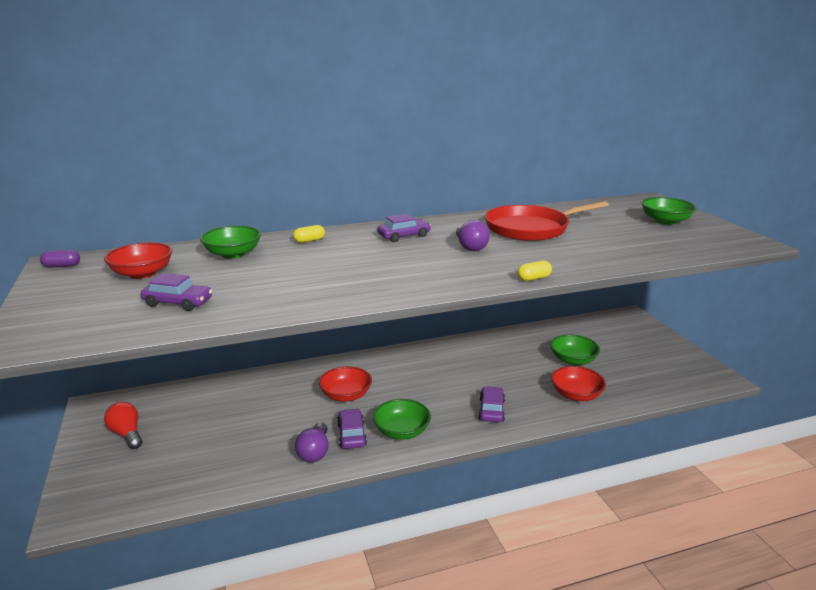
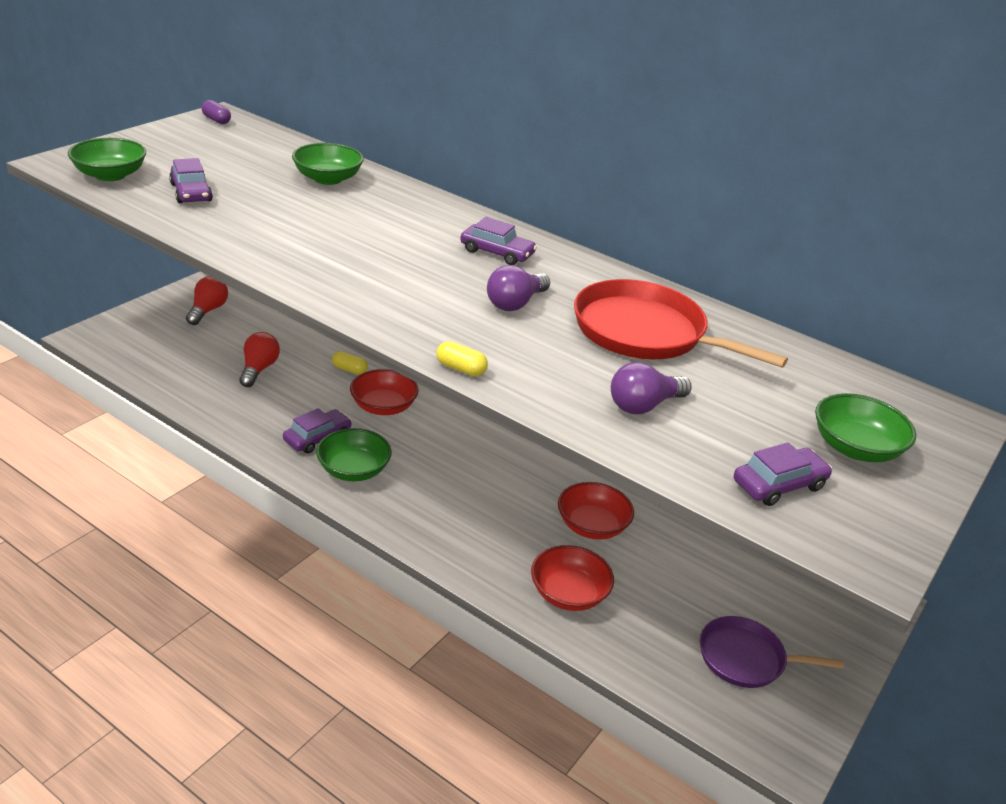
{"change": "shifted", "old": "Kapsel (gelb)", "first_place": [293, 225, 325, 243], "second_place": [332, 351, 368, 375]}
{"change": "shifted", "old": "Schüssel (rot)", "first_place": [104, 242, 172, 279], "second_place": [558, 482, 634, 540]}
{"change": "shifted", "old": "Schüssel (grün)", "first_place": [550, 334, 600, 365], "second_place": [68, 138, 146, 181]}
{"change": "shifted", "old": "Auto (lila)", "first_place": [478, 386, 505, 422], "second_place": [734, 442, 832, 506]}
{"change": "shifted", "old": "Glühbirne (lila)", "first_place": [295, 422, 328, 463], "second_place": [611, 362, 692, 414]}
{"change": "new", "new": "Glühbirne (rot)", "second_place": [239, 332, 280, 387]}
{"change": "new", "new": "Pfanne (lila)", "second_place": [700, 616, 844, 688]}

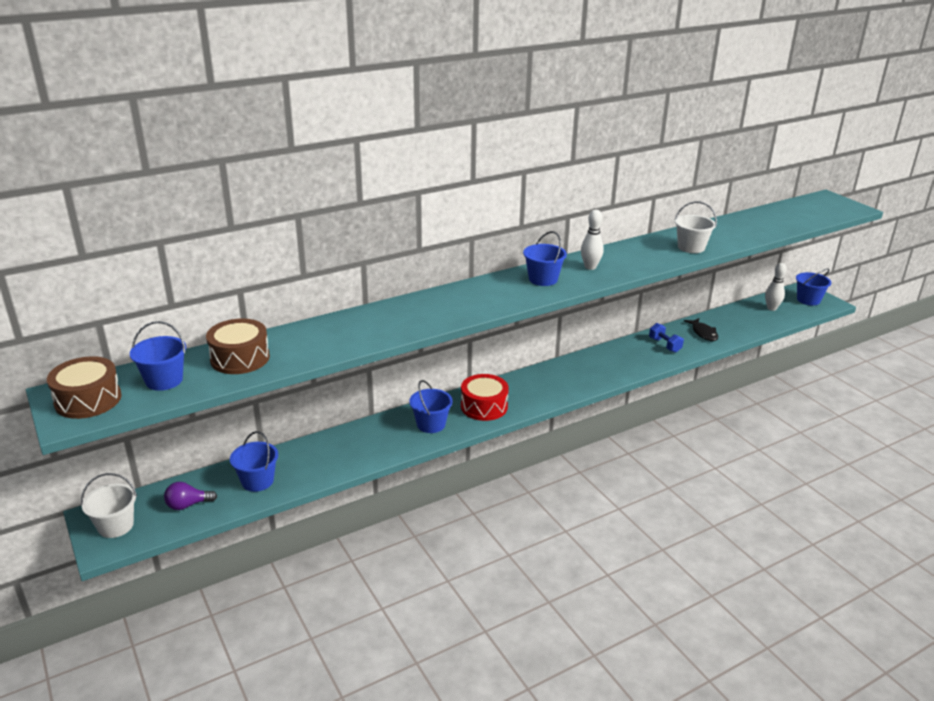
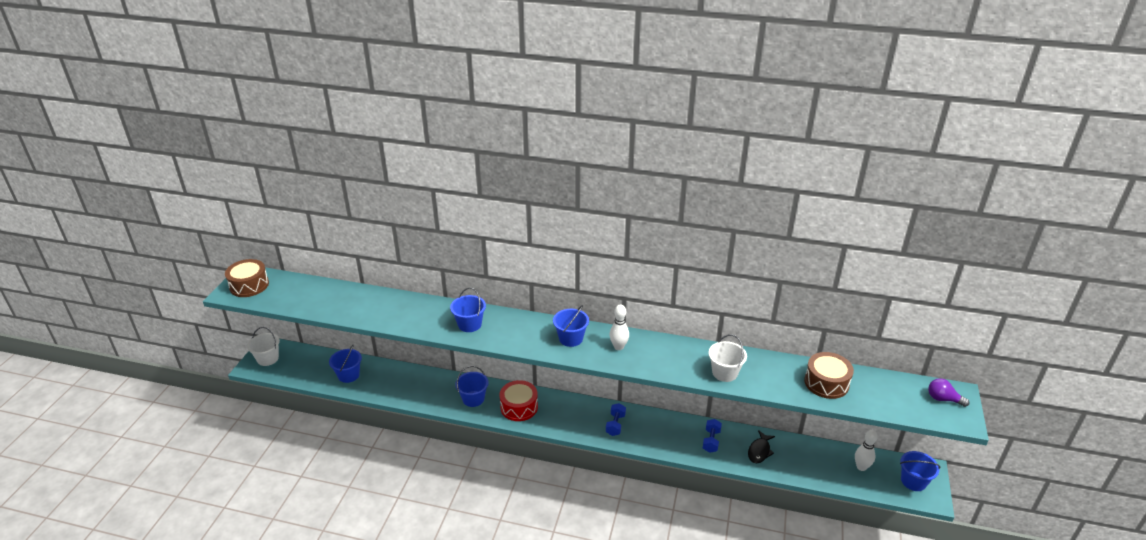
{"change": "shifted", "old": "Trommel (braun)", "first_place": [206, 318, 270, 374], "second_place": [804, 352, 854, 399]}
{"change": "shifted", "old": "Eimer (blau)", "first_place": [130, 321, 186, 391], "second_place": [450, 288, 486, 332]}
{"change": "shifted", "old": "Glühbirne (lila)", "first_place": [164, 482, 217, 510], "second_place": [928, 378, 969, 407]}
{"change": "new", "new": "Hantel (blau)", "second_place": [606, 403, 626, 436]}

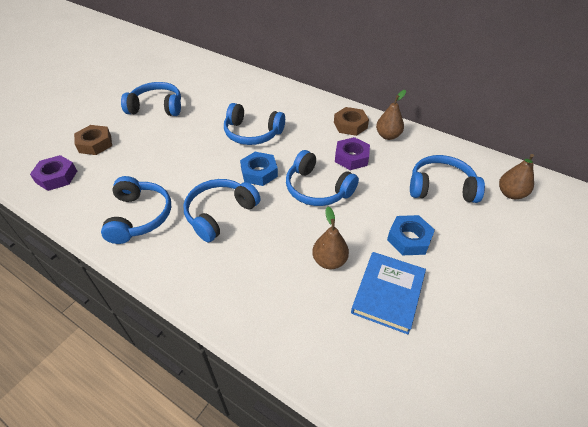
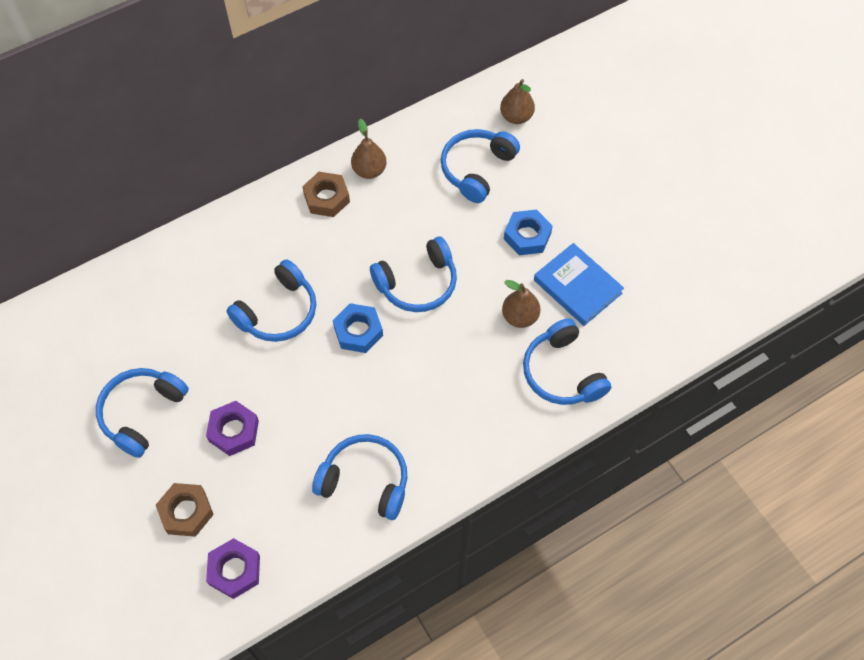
{"change": "shifted", "old": "Sechskantmutter (lila)", "first_place": [335, 137, 370, 170], "second_place": [206, 401, 259, 456]}
{"change": "shifted", "old": "Kopfhörer (blau)", "first_place": [183, 179, 261, 242], "second_place": [523, 318, 611, 405]}

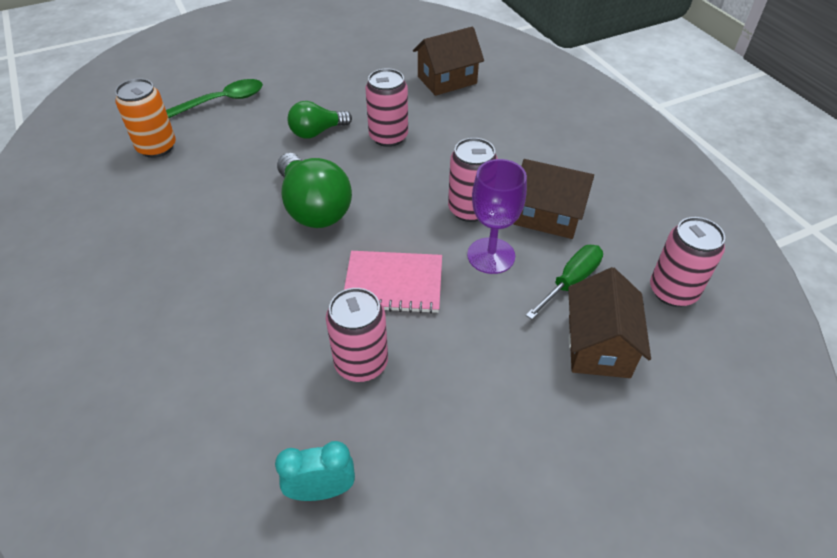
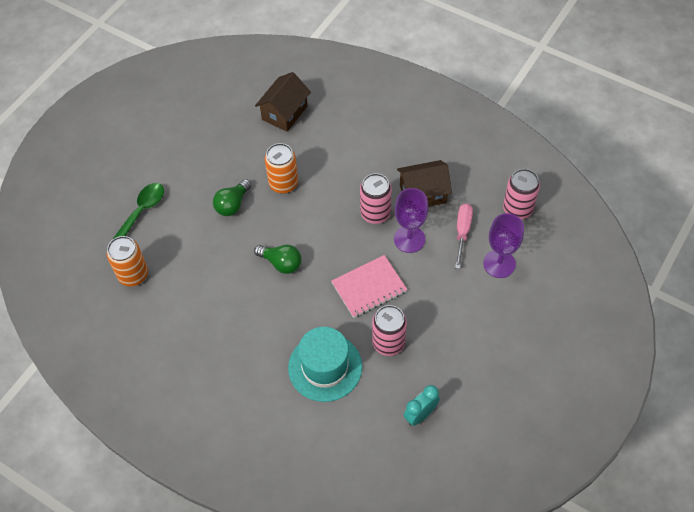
{"change": "repainted", "old": "Dose (rosa)", "new": "Dose (orange)", "first_place": [365, 68, 408, 147], "second_place": [265, 143, 298, 194]}
{"change": "scaled", "old": "Glühbirne (grün)", "first_place": [277, 153, 352, 228], "second_place": [254, 245, 301, 274], "factor": 0.61}
{"change": "repainted", "old": "Schraubenzieher (grün)", "new": "Schraubenzieher (rosa)", "first_place": [526, 245, 603, 320], "second_place": [455, 203, 473, 269]}
{"change": "swapped", "old": "Haus (braun)", "new": "Kelch (lila)", "first_place": [568, 267, 651, 378], "second_place": [483, 213, 524, 278]}
{"change": "new", "new": "Hut (türkis)", "second_place": [288, 327, 362, 402]}

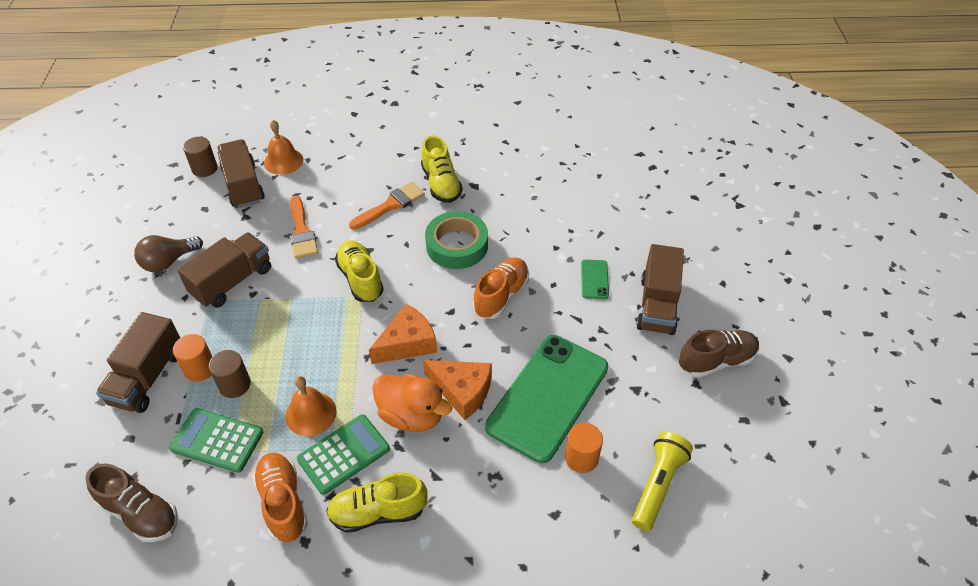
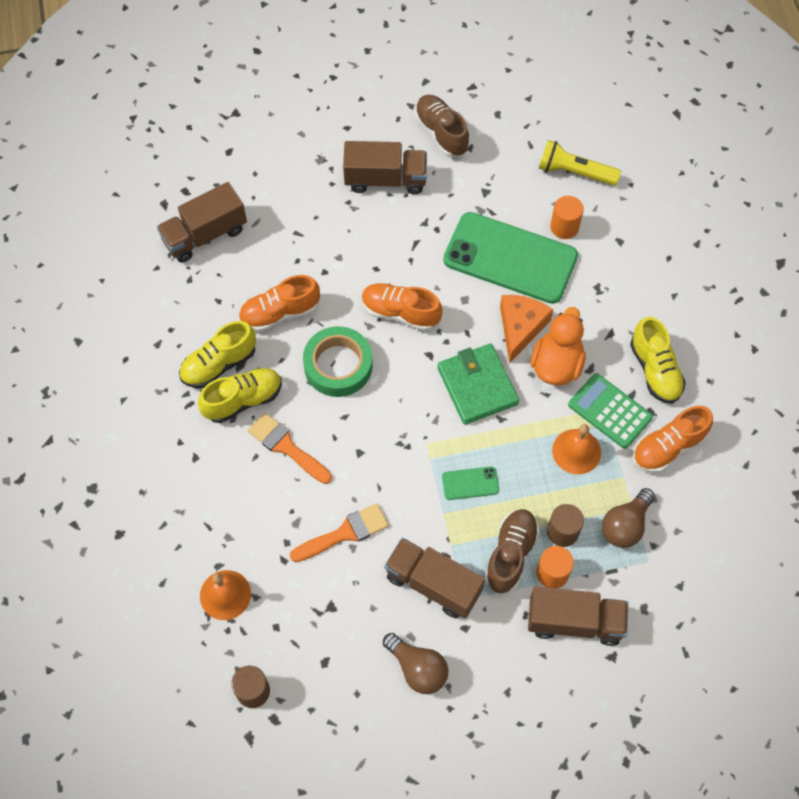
{"change": "shifted", "old": "Lastwagen (braun)", "first_place": [217, 139, 265, 208], "second_place": [157, 182, 247, 263]}
{"change": "shifted", "old": "Schuh (gelb)", "first_place": [335, 240, 384, 302], "second_place": [179, 321, 256, 388]}
{"change": "shifted", "old": "Handy (grün)", "first_place": [581, 260, 609, 299], "second_place": [442, 467, 499, 500]}
{"change": "swapped", "old": "Käse (orange)", "new": "Geldbörse (grün)", "first_place": [369, 304, 437, 364], "second_place": [437, 343, 519, 425]}
{"change": "swapped", "old": "Taschenrechner (grün)", "new": "Glühbirne (braun)", "first_place": [169, 408, 263, 473], "second_place": [602, 488, 655, 548]}
{"change": "shifted", "old": "Schuh (braun)", "first_place": [85, 464, 178, 542], "second_place": [485, 509, 540, 593]}
{"change": "new", "new": "Schuh (orange)", "second_place": [239, 275, 320, 332]}

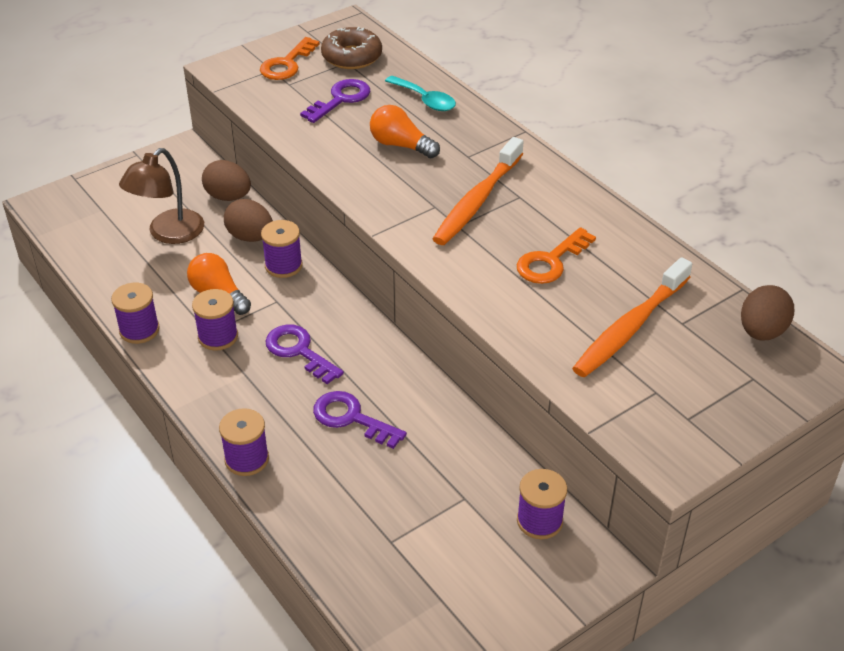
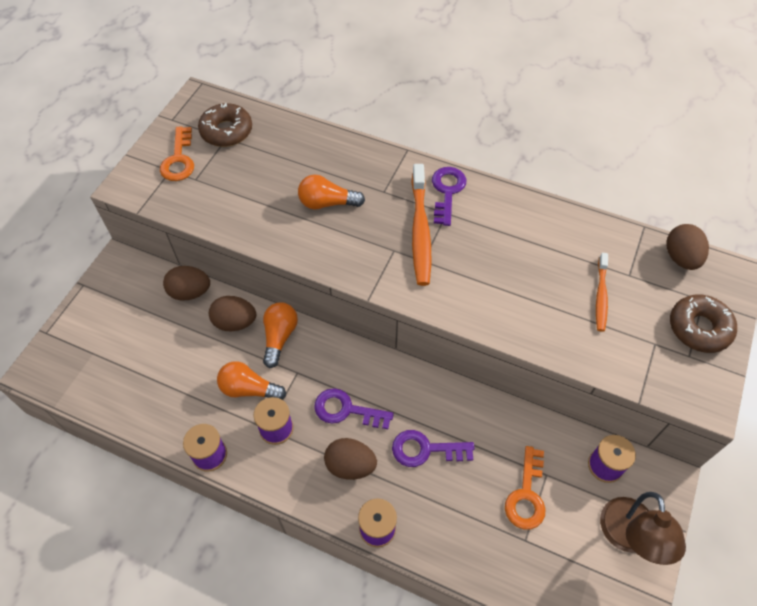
{"change": "gone", "old": "Löffel (türkis)", "first_place": [385, 76, 456, 111]}
{"change": "shifted", "old": "Schlüssel (lila)", "first_place": [300, 79, 370, 123], "second_place": [432, 167, 466, 226]}
{"change": "shifted", "old": "Lampe (braun)", "first_place": [119, 148, 204, 244], "second_place": [600, 492, 686, 565]}
{"change": "swapped", "old": "Garnrolle (lila)", "new": "Glühbirne (orange)", "first_place": [261, 220, 303, 278], "second_place": [263, 302, 298, 368]}
{"change": "shifted", "old": "Schlüssel (orange)", "first_place": [517, 227, 596, 284], "second_place": [505, 446, 546, 529]}
{"change": "scaled", "old": "Zahnbürste (orange)", "first_place": [572, 257, 692, 377], "second_place": [596, 253, 608, 331], "factor": 0.59}
{"change": "new", "new": "Donut (braun)", "second_place": [670, 295, 737, 353]}
{"change": "new", "new": "Ei (braun)", "second_place": [324, 438, 377, 480]}

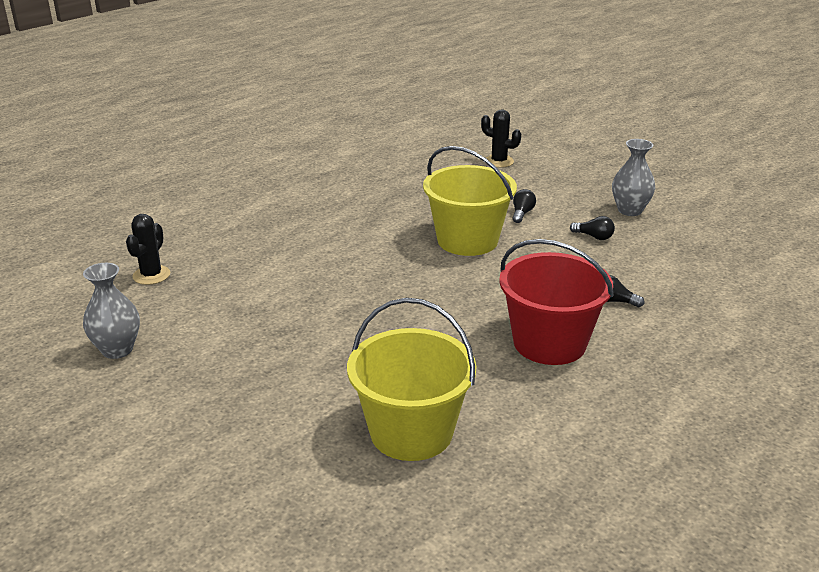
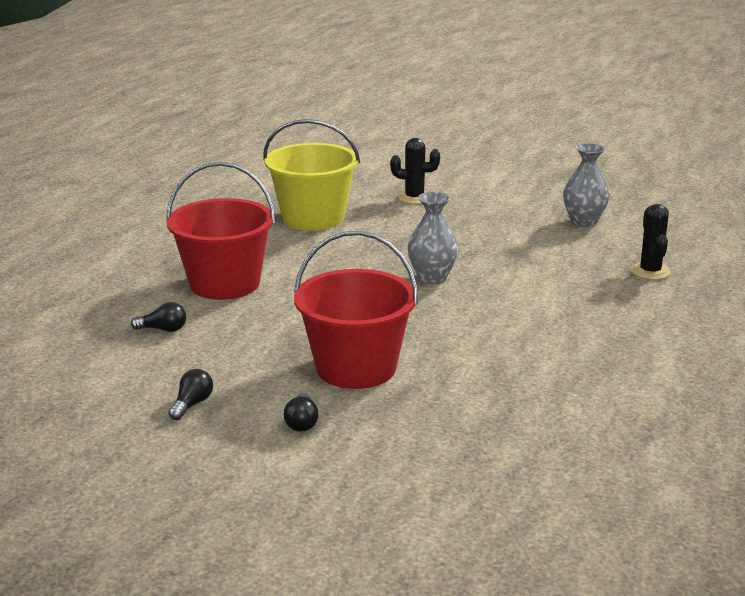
{"change": "shifted", "old": "Kaktus (schwarz)", "first_place": [481, 109, 521, 168], "second_place": [390, 138, 440, 204]}
{"change": "shifted", "old": "Vase (grau)", "first_place": [612, 139, 655, 216], "second_place": [408, 192, 459, 284]}
{"change": "repainted", "old": "Eimer (gelb)", "new": "Eimer (rot)", "first_place": [423, 146, 517, 256], "second_place": [294, 231, 418, 389]}
{"change": "rotated", "old": "Glühbirne (schwarz)", "first_place": [570, 216, 615, 240], "second_place": [169, 369, 213, 420], "degrees": 105}

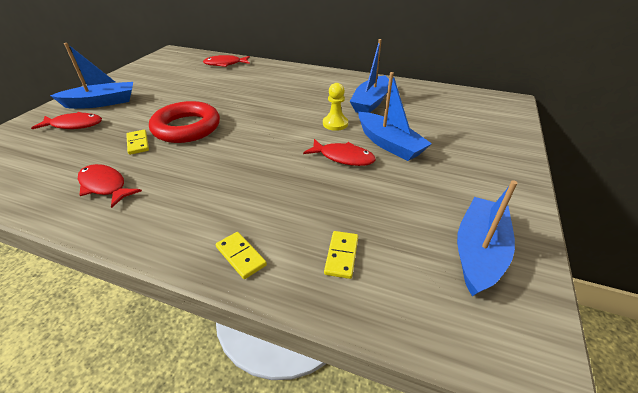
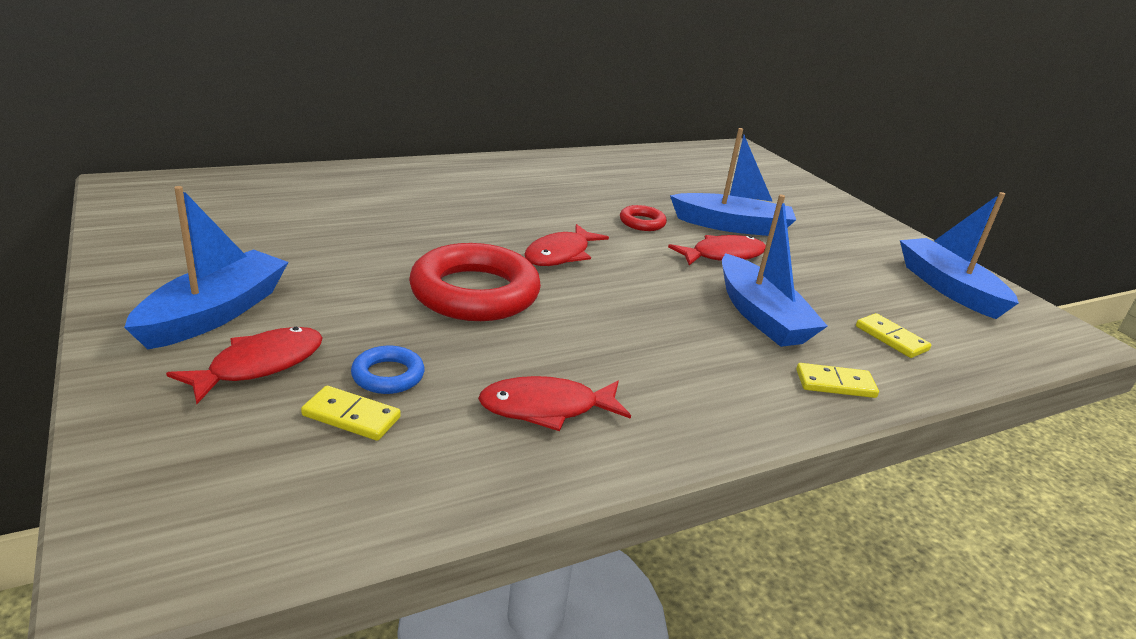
{"change": "shifted", "old": "Boot (blau)", "first_place": [350, 39, 389, 113], "second_place": [722, 195, 828, 347]}
{"change": "shifted", "old": "Fisch (rot)", "first_place": [203, 55, 250, 67], "second_place": [524, 224, 609, 266]}
{"change": "swapped", "old": "Bauer (gelb)", "new": "Ring (rot)", "first_place": [323, 83, 348, 131], "second_place": [620, 205, 667, 231]}
{"change": "shifted", "old": "Dominostein (gelb)", "first_place": [126, 130, 149, 155], "second_place": [301, 386, 401, 441]}
{"change": "new", "new": "Ring (blau)", "second_place": [351, 346, 425, 394]}

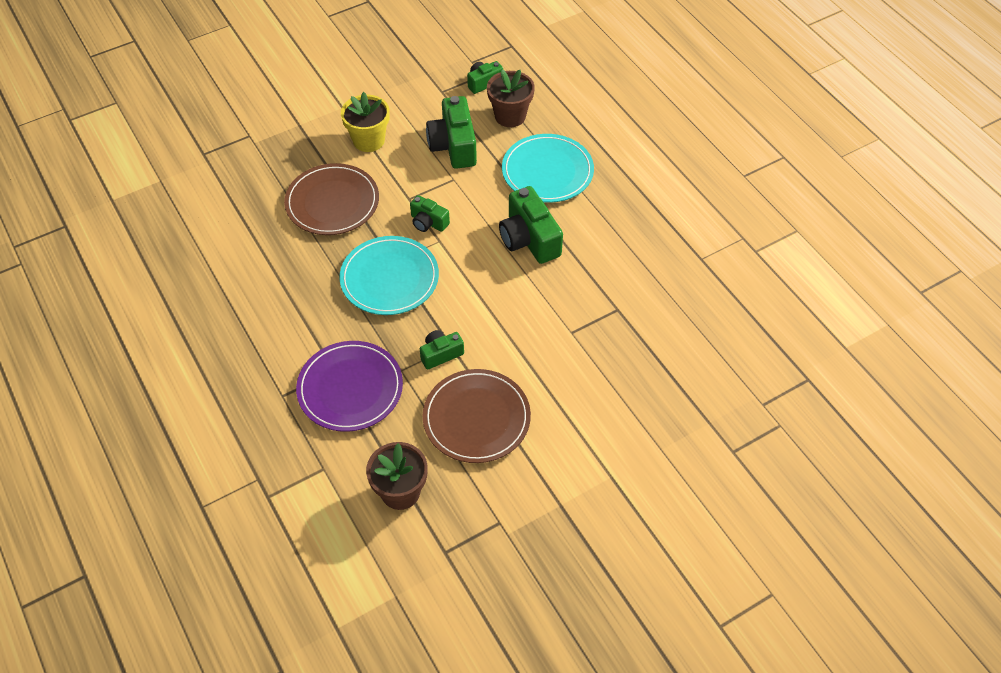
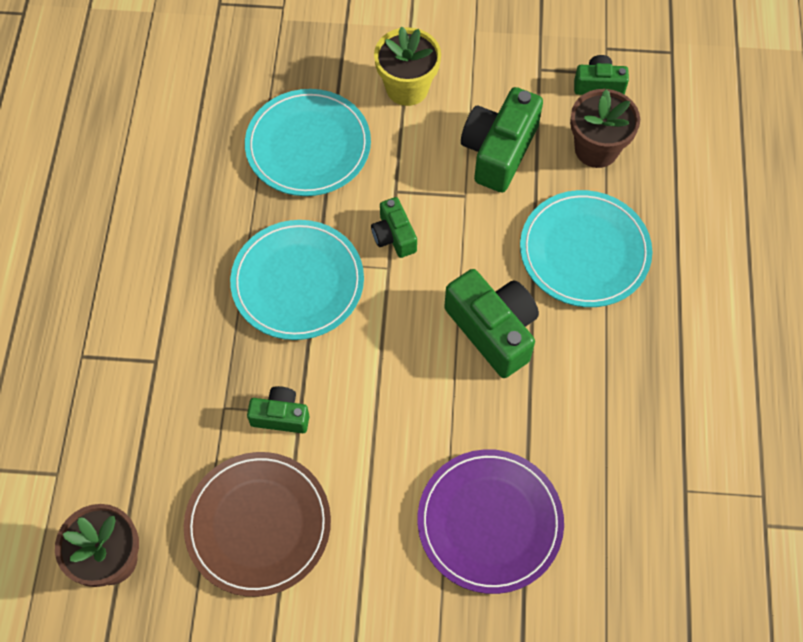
{"change": "repainted", "old": "Teller (braun)", "new": "Teller (türkis)", "first_place": [284, 163, 379, 235], "second_place": [245, 89, 371, 196]}
{"change": "rotated", "old": "Kamera (grün)", "first_place": [499, 186, 563, 264], "second_place": [444, 269, 539, 378], "degrees": 135}
{"change": "shifted", "old": "Teller (lila)", "first_place": [296, 341, 403, 432], "second_place": [417, 449, 564, 594]}

